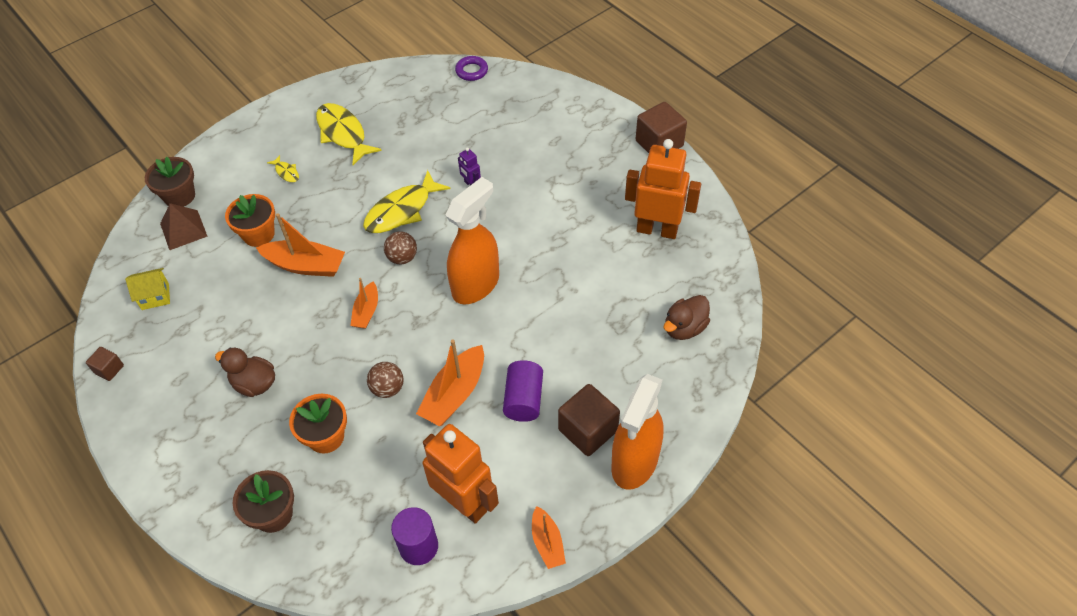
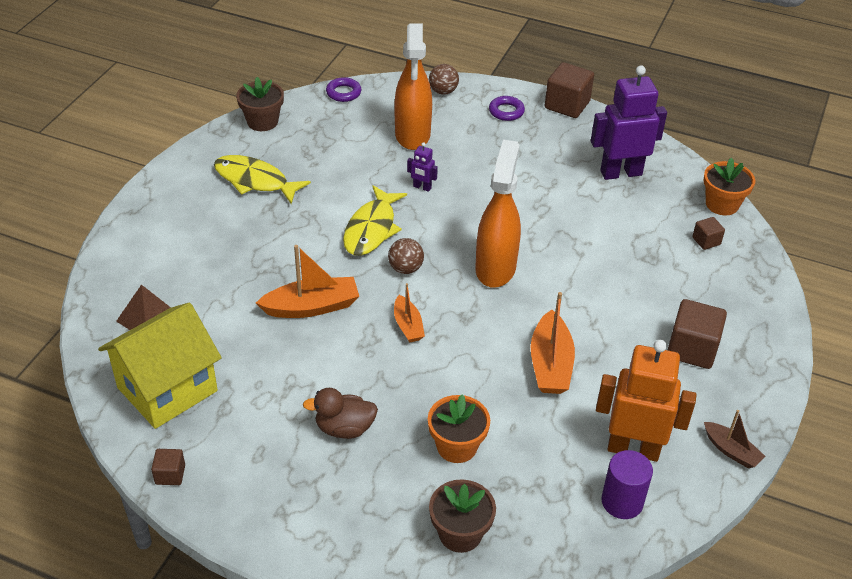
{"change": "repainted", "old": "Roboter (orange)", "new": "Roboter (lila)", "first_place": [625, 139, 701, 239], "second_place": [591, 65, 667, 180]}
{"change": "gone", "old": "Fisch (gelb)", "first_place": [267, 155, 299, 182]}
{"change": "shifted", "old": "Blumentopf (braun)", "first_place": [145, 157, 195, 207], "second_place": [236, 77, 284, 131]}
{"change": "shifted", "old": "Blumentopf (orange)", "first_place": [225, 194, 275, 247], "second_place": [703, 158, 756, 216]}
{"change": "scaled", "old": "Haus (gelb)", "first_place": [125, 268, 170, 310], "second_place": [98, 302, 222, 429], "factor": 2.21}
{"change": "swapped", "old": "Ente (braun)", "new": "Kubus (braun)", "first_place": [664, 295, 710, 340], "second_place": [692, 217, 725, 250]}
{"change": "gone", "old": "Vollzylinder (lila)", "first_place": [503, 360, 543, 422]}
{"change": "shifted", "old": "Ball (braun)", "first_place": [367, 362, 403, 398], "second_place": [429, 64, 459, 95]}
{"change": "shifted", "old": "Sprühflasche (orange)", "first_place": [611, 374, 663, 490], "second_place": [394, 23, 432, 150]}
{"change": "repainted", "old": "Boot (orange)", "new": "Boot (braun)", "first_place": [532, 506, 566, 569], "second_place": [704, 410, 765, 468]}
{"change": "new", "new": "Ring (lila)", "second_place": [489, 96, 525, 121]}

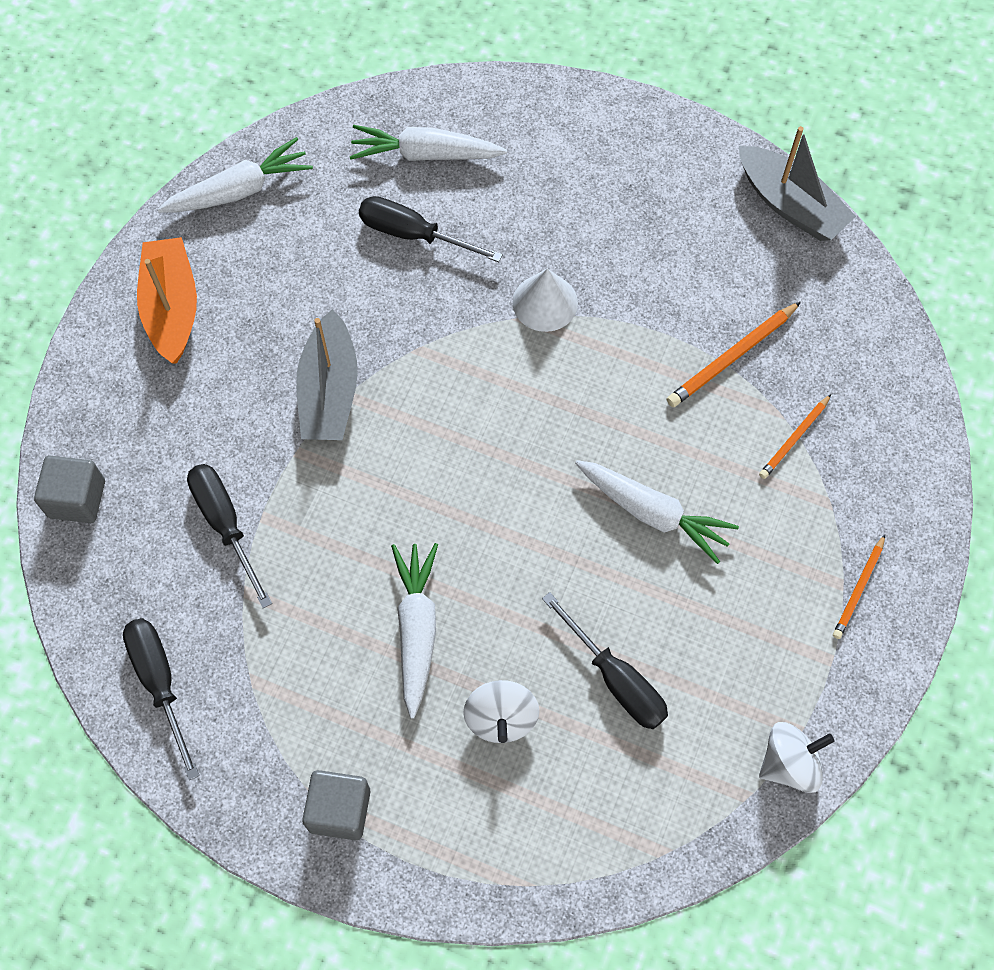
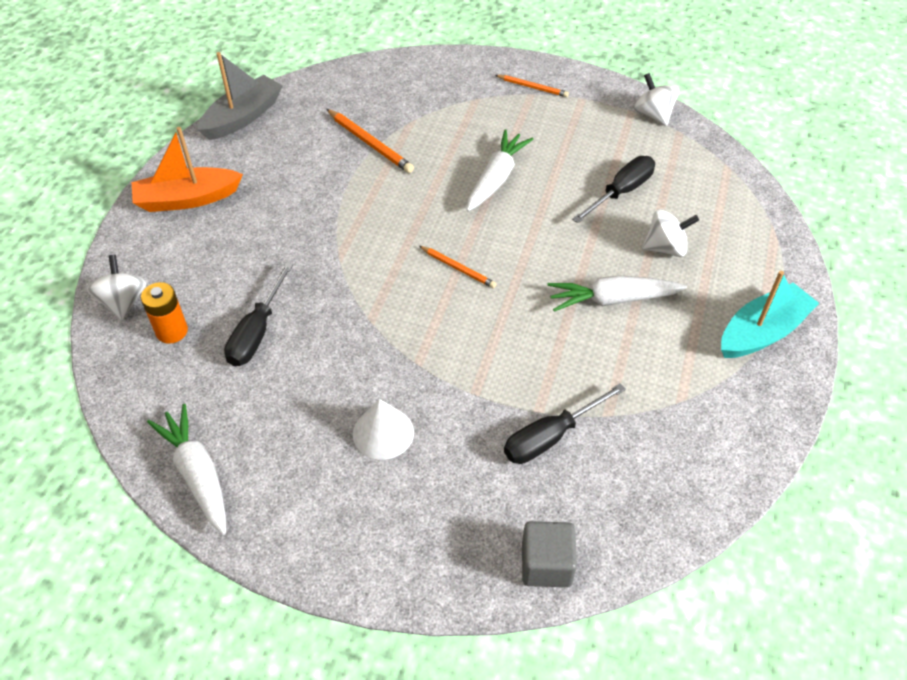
{"change": "swapped", "old": "Karotte (weiß)", "new": "Batterie (orange)", "first_place": [350, 125, 507, 161], "second_place": [141, 282, 188, 344]}
{"change": "shifted", "old": "Boot (orange)", "first_place": [137, 237, 197, 364], "second_place": [132, 127, 243, 212]}
{"change": "shifted", "old": "Kegel (weiß)", "first_place": [512, 268, 578, 332], "second_place": [353, 399, 414, 460]}
{"change": "gone", "old": "Boot (grau)", "first_place": [296, 309, 358, 440]}
{"change": "shifted", "old": "Bleistift (orange)", "first_place": [759, 394, 831, 479], "second_place": [419, 246, 497, 288]}
{"change": "gone", "old": "Schraubenzieher (schwarz)", "first_place": [123, 618, 199, 780]}
{"change": "swapped", "old": "Kubus (grau)", "new": "Boot (türkis)", "first_place": [302, 770, 370, 840], "second_place": [721, 271, 819, 358]}
{"change": "new", "new": "Kreisel (weiß)", "second_place": [87, 255, 147, 320]}

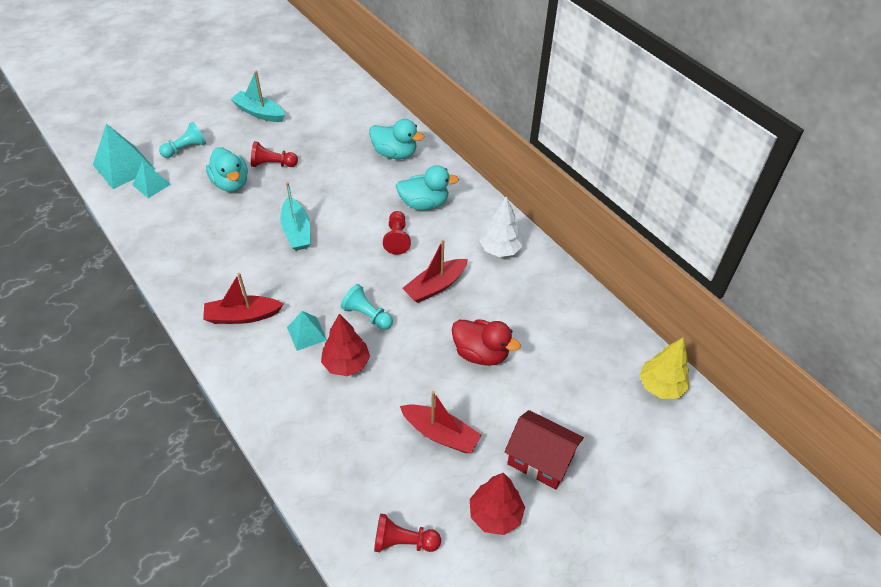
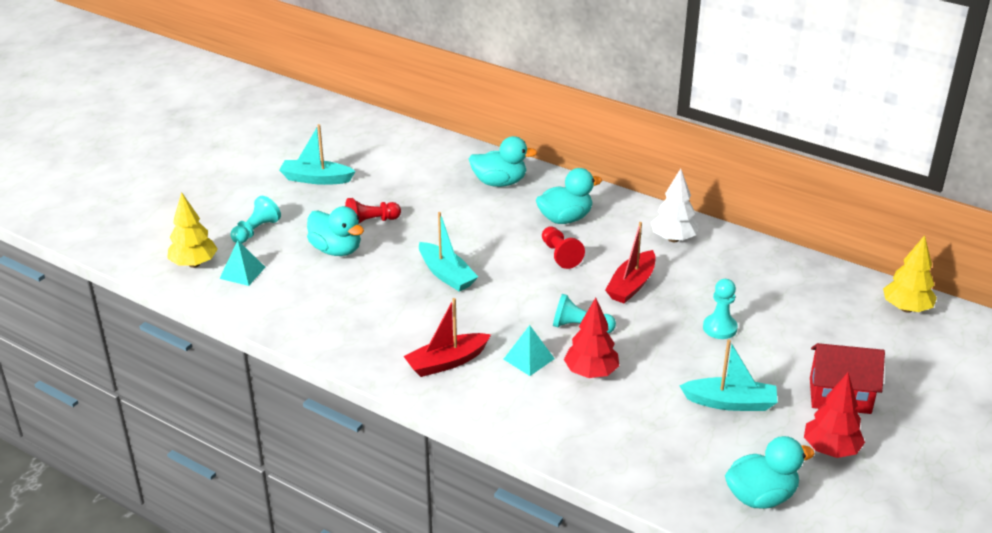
{"change": "swapped", "old": "Pyramide (türkis)", "new": "Baum (gelb)", "first_place": [93, 124, 155, 189], "second_place": [167, 192, 218, 268]}
{"change": "swapped", "old": "Ente (rot)", "new": "Bauer (türkis)", "first_place": [452, 319, 521, 366], "second_place": [703, 279, 738, 339]}
{"change": "repainted", "old": "Boot (rot)", "new": "Boot (türkis)", "first_place": [400, 391, 482, 453], "second_place": [679, 339, 778, 411]}
{"change": "swapped", "old": "Bauer (rot)", "new": "Ente (türkis)", "first_place": [374, 513, 441, 552], "second_place": [725, 436, 815, 509]}

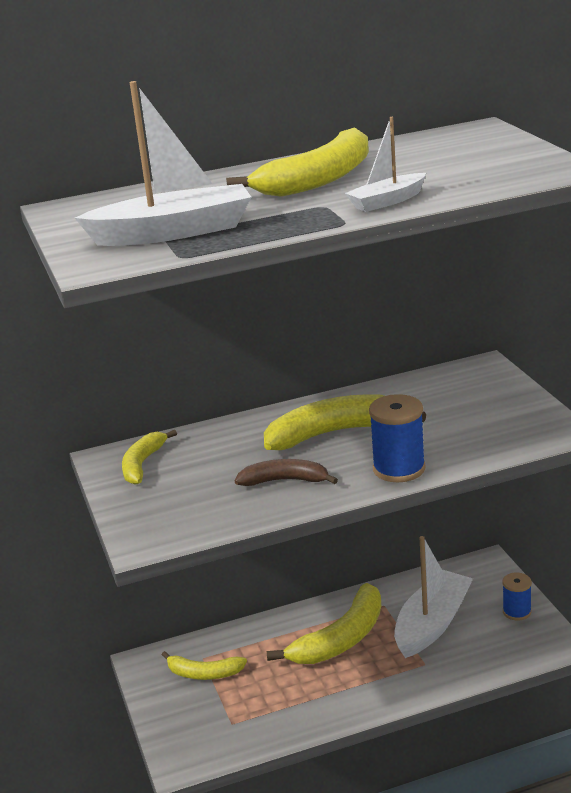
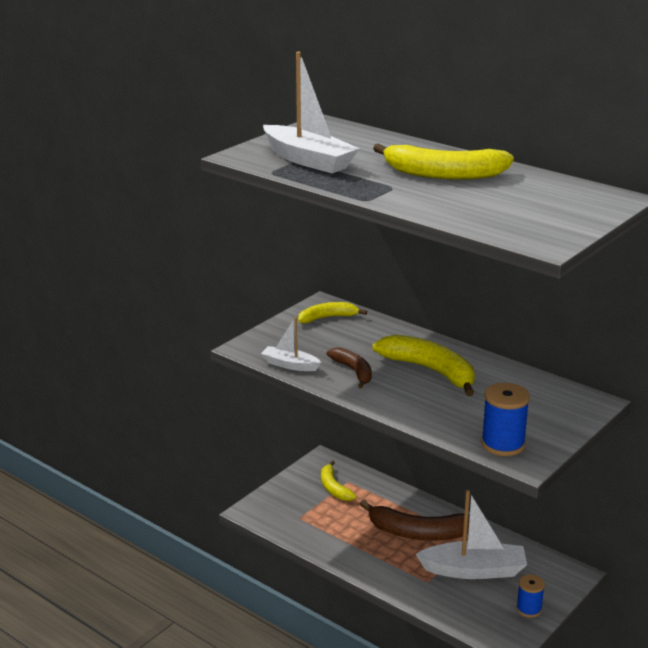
{"change": "shifted", "old": "Boot (weiß)", "first_place": [345, 117, 426, 212], "second_place": [261, 317, 321, 371]}
{"change": "shifted", "old": "Garnrolle (blau)", "first_place": [369, 394, 426, 482], "second_place": [481, 383, 530, 456]}
{"change": "repainted", "old": "Banane (gelb)", "new": "Banane (braun)", "first_place": [267, 583, 381, 664], "second_place": [360, 500, 470, 541]}

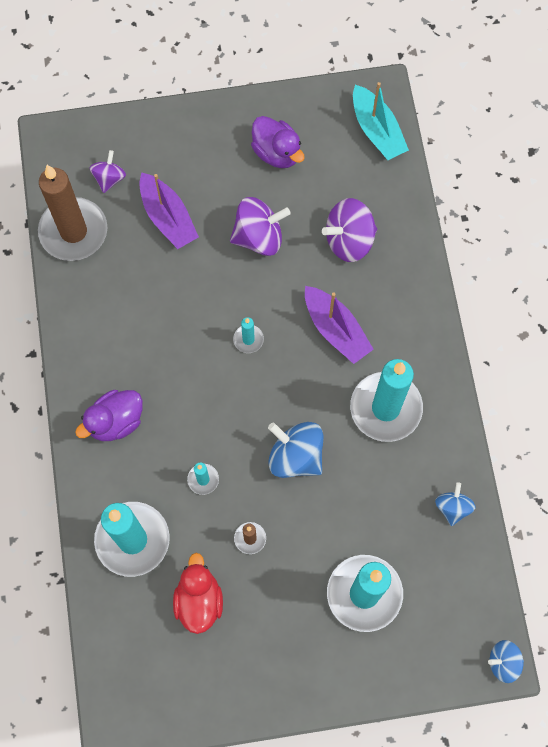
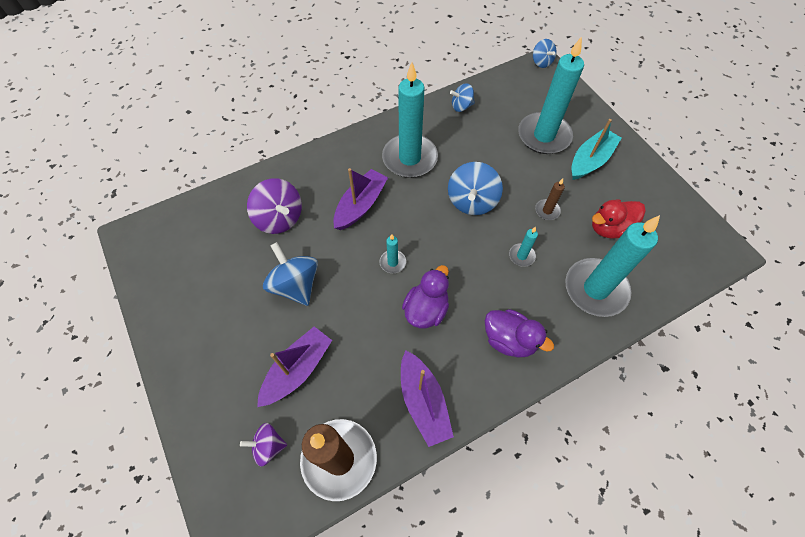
{"change": "shifted", "old": "Boot (türkis)", "first_place": [353, 82, 409, 160], "second_place": [571, 119, 621, 180]}
{"change": "shifted", "old": "Ente (lila)", "first_place": [251, 116, 305, 168], "second_place": [402, 265, 449, 328]}
{"change": "repainted", "old": "Kreisel (lila)", "new": "Kreisel (blau)", "first_place": [230, 197, 291, 256], "second_place": [263, 242, 318, 306]}
{"change": "new", "new": "Boot (lila)", "second_place": [401, 350, 454, 447]}

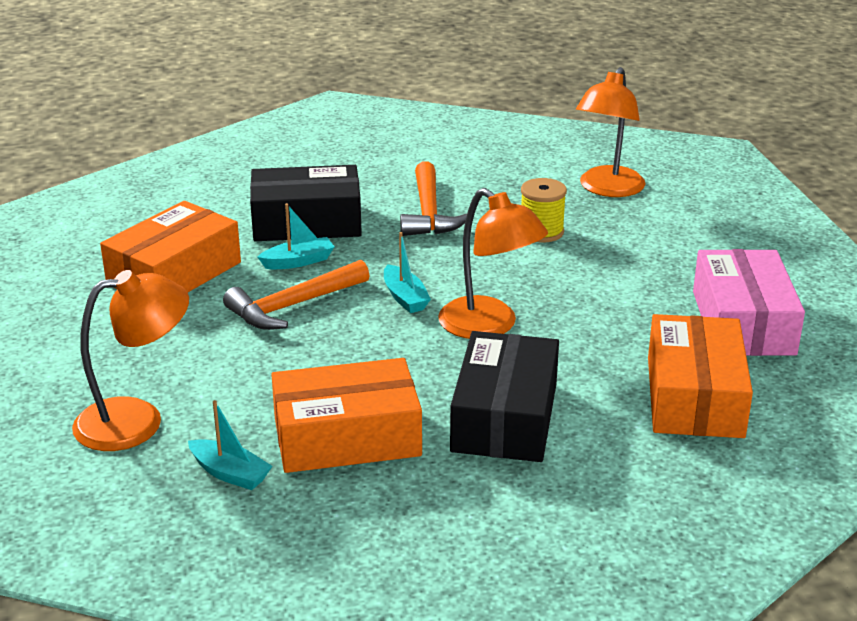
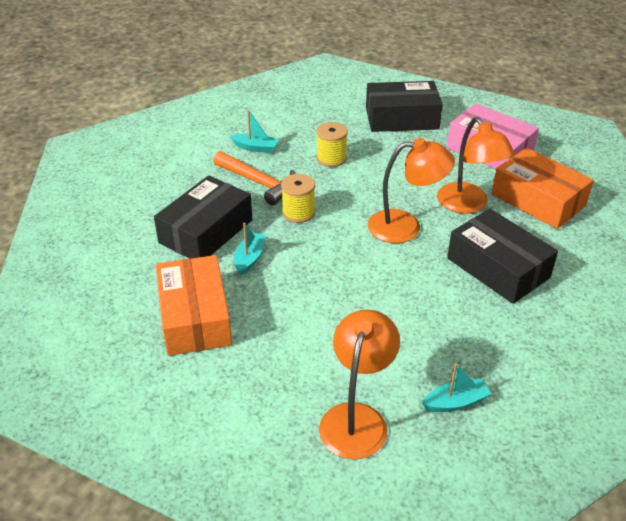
{"change": "shifted", "old": "Lampe (orange)", "first_place": [576, 67, 645, 197], "second_place": [437, 117, 515, 214]}
{"change": "shifted", "old": "Boot (türkis)", "first_place": [384, 232, 431, 313], "second_place": [230, 110, 279, 153]}
{"change": "gone", "old": "Hammer (orange)", "first_place": [223, 260, 370, 330]}
{"change": "gone", "old": "Schachtel (orange)", "first_place": [271, 358, 422, 473]}
{"change": "new", "new": "Schachtel (schwarz)", "second_place": [366, 81, 443, 132]}
{"change": "new", "new": "Garnrolle (gelb)", "second_place": [281, 174, 315, 223]}

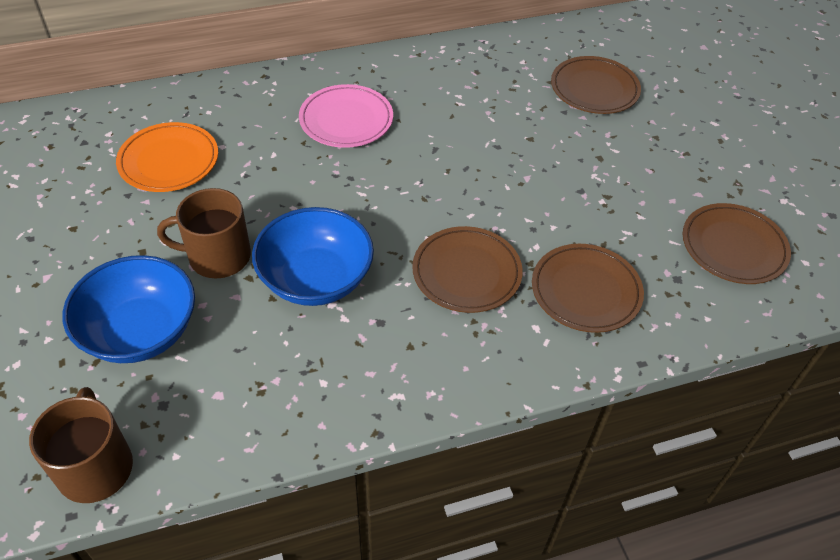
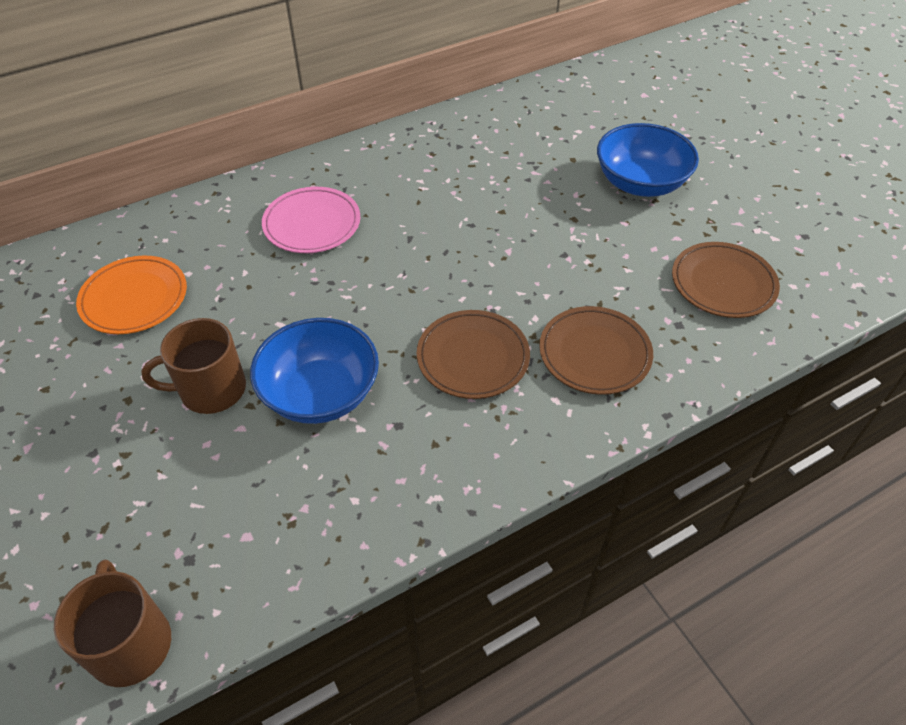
{"change": "gone", "old": "Teller (braun)", "first_place": [551, 56, 641, 114]}
{"change": "shifted", "old": "Schüssel (blau)", "first_place": [63, 255, 195, 363], "second_place": [597, 123, 699, 197]}

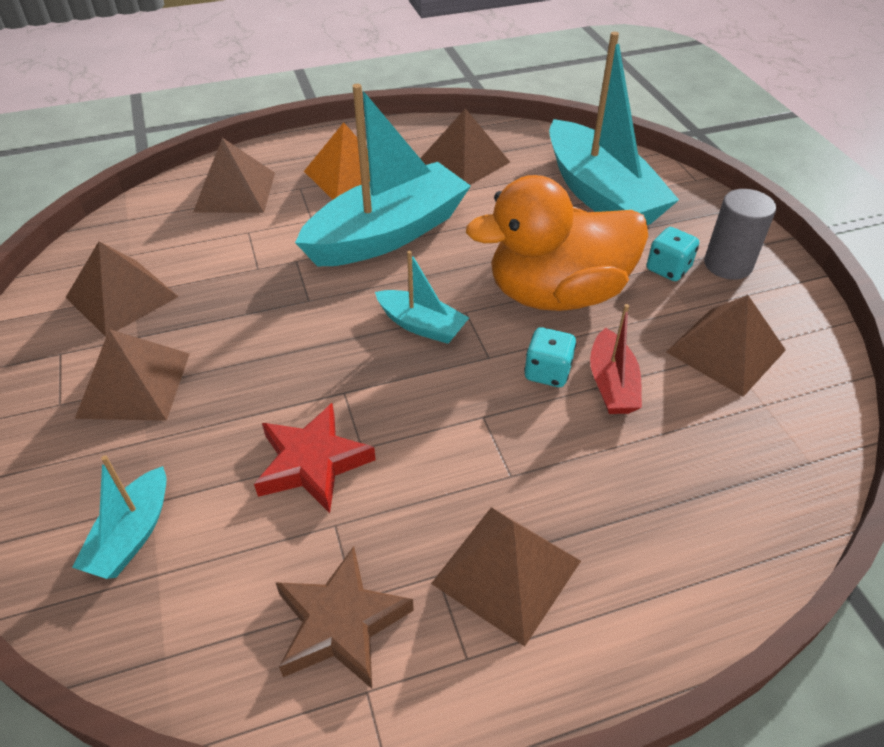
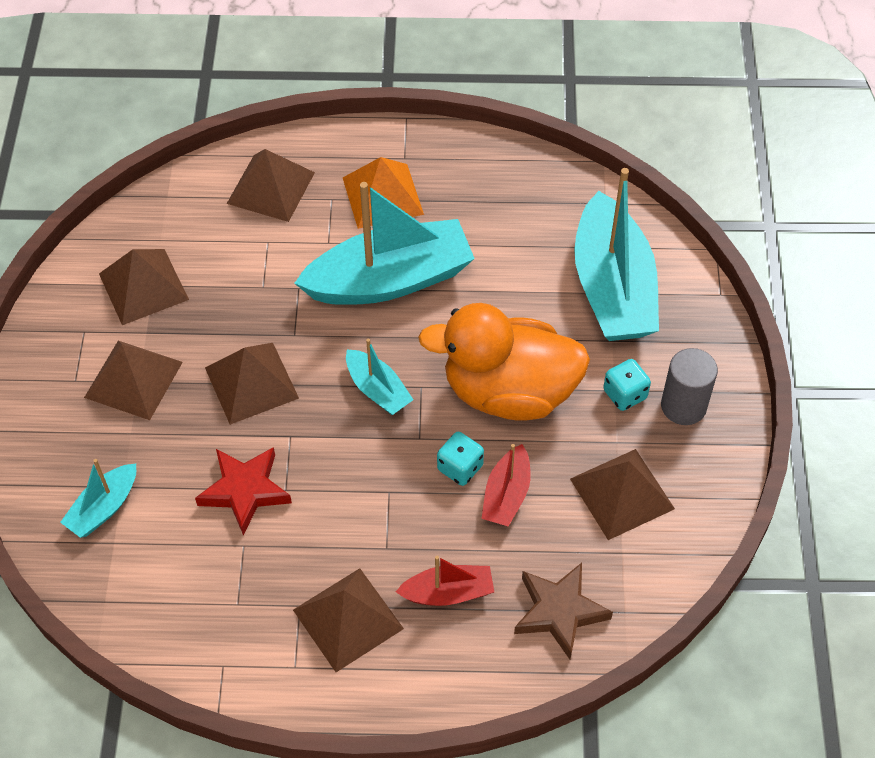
{"change": "shifted", "old": "Pyramide (braun)", "first_place": [420, 108, 510, 185], "second_place": [205, 343, 299, 425]}
{"change": "shifted", "old": "Stern (braun)", "first_place": [275, 546, 414, 688], "second_place": [514, 563, 613, 659]}
{"change": "new", "new": "Boot (rot)", "second_place": [396, 556, 494, 606]}

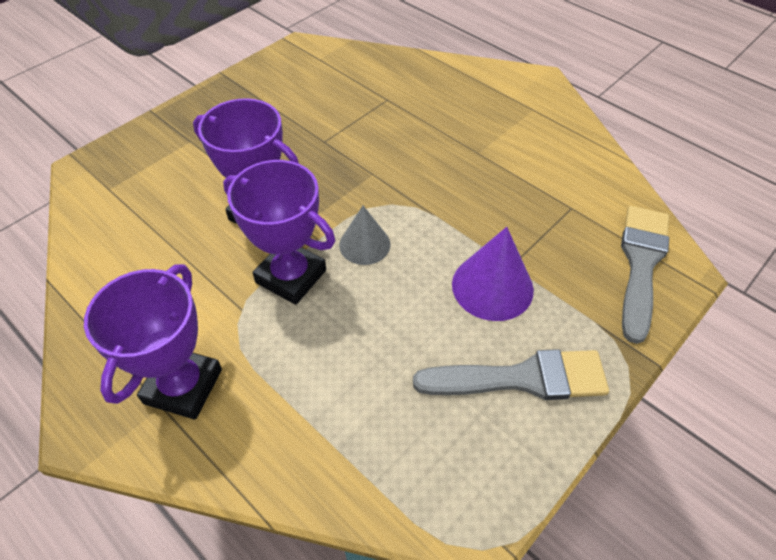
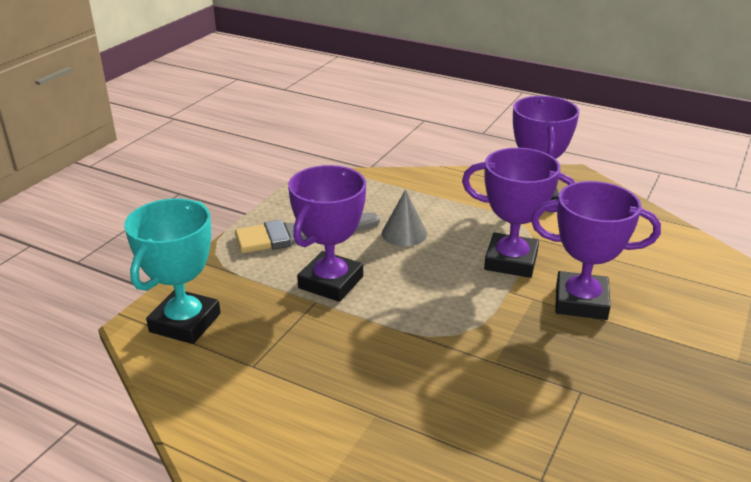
{"change": "shifted", "old": "Kegel (grau)", "first_place": [339, 206, 390, 265], "second_place": [382, 189, 427, 247]}
{"change": "swapped", "old": "Pinsel (grau)", "new": "Pokal (türkis)", "first_place": [621, 206, 669, 344], "second_place": [124, 198, 221, 344]}
{"change": "swapped", "old": "Kegel (lila)", "new": "Pokal (lila)", "first_place": [452, 227, 534, 321], "second_place": [288, 165, 366, 302]}

